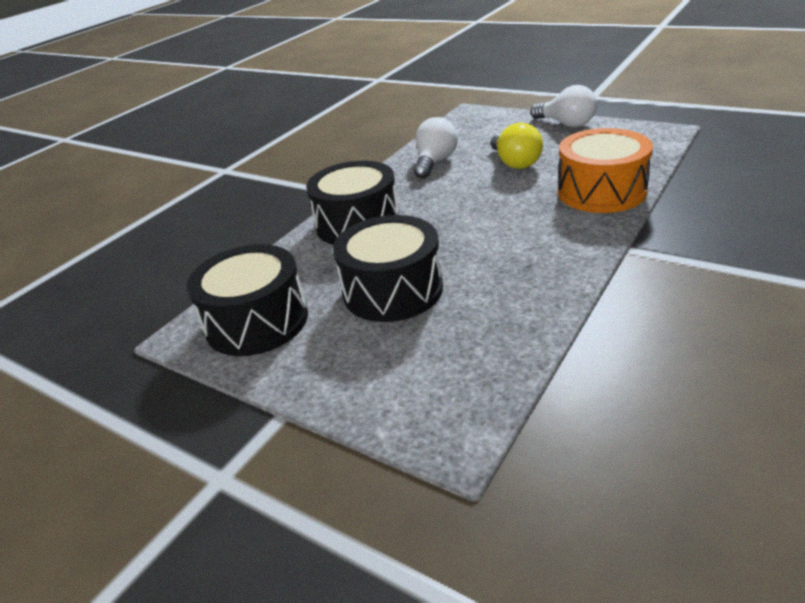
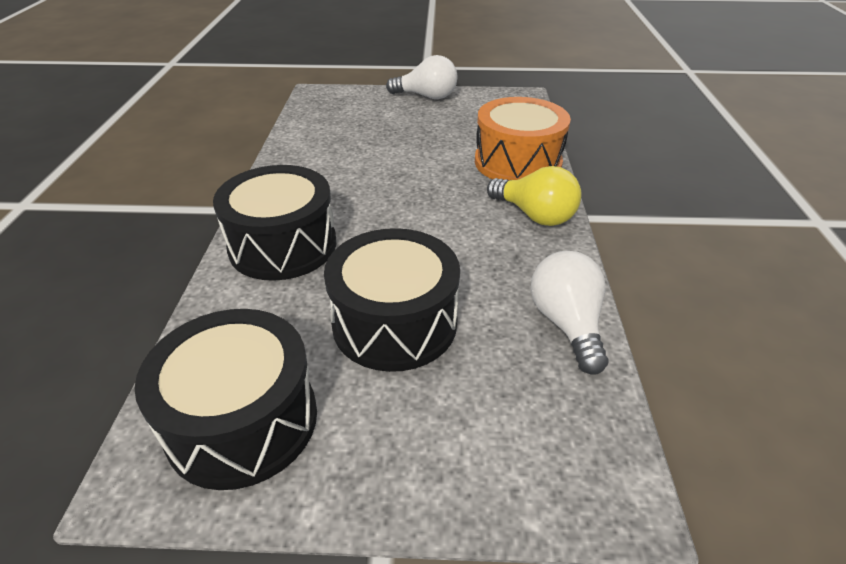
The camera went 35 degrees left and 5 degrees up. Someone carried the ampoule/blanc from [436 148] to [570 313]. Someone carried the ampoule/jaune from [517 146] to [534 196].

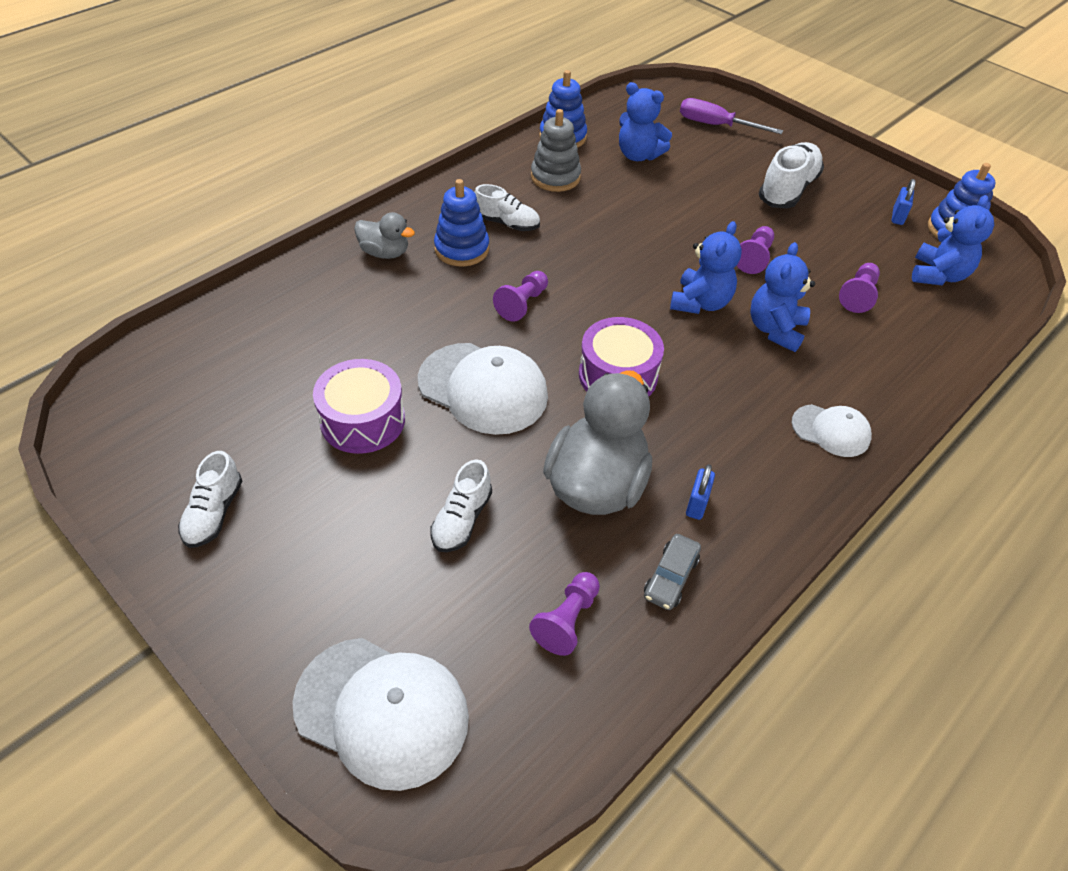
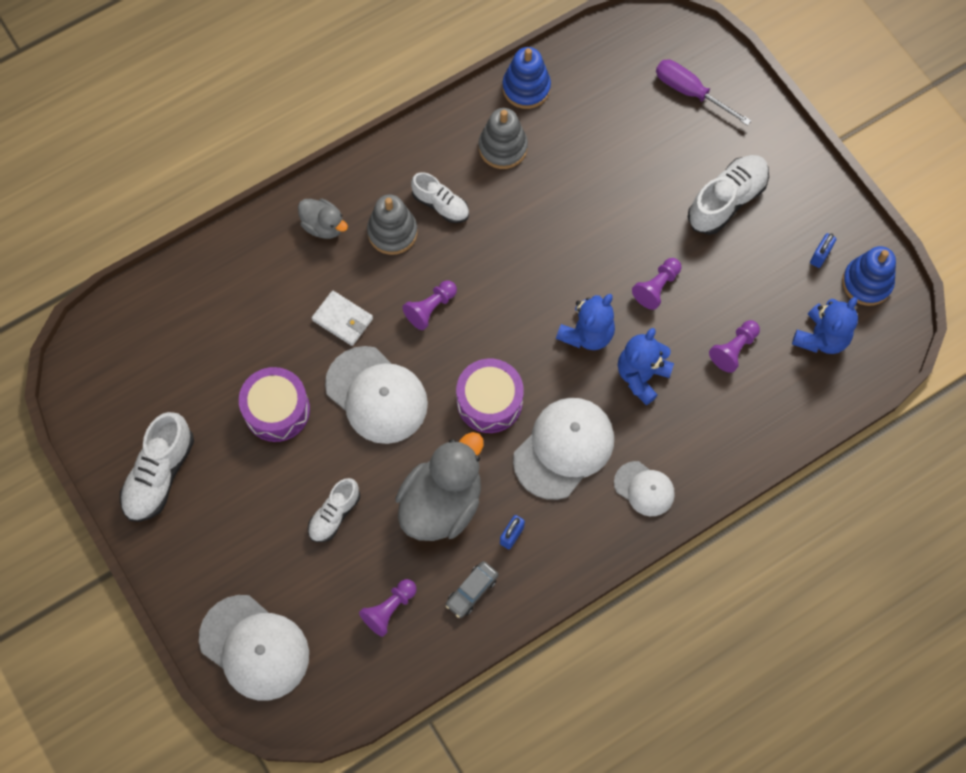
The camera went 15 degrees right and 20 degrees up. Someone took away the ours en peluche/bleu at [645 121]. Someone put down the portefeuille/blanc at [342 318]. Someone put down the casquette/blanc at [563 449]. Someone repainted the jouet à empiler/bleu at [461 222], which became the jouet à empiler/gris at [392 225]. Someone scaled the chaussure/blanc at [210 499] by 1.58.

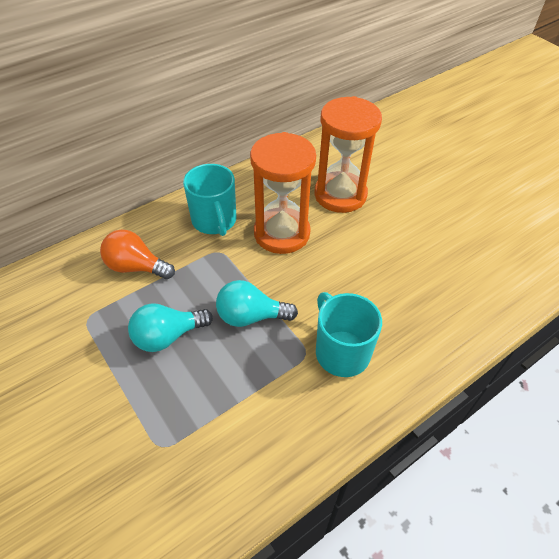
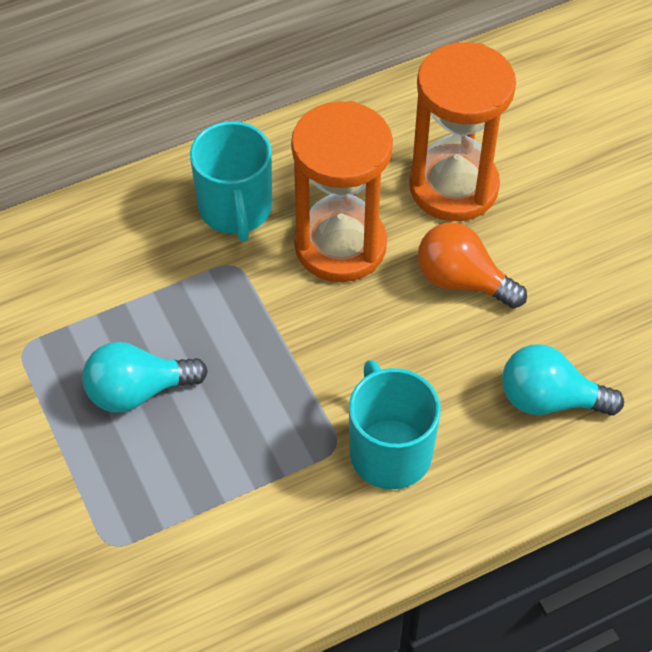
The camera went 10 degrees right and 5 degrees up. Someone carried the ampoule/orange from [137 254] to [472 265]. Someone carried the ampoule/turquoise from [257 303] to [563 380].

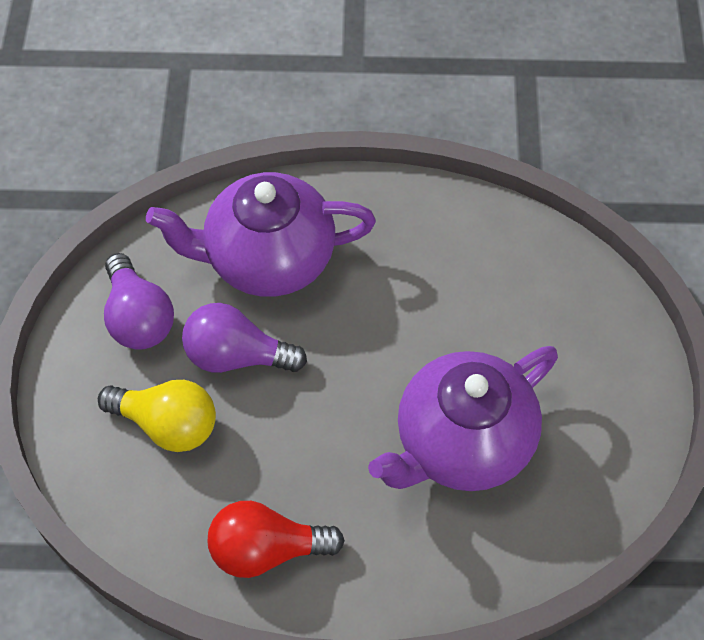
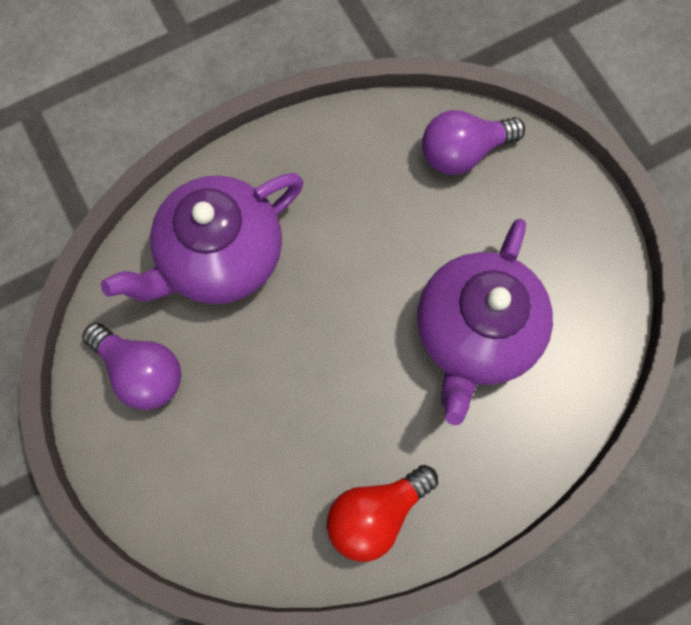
The camera went 30 degrees left and 15 degrees up. Someone took away the ampoule/jaune at [157 416]. Someone carried the ampoule/violet from [244 338] to [473 142].

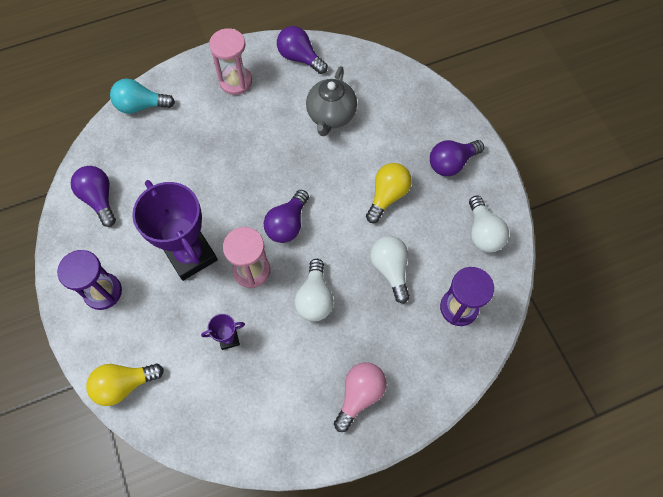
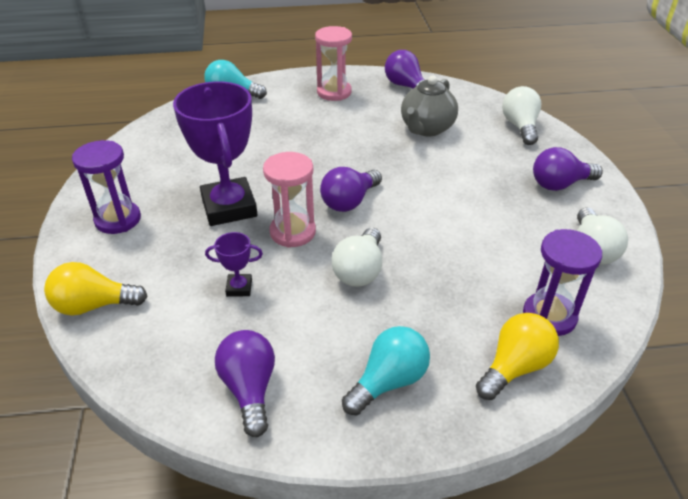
The camera went 15 degrees right and 25 degrees down. Someone carried the ampoule/violet from [93 196] to [245 383]. Someone carried the ampoule/jaune from [389 193] to [517 356]. Someone carried the ampoule/blanc from [390 270] to [521 115]. Someone repainted the ampoule/rose at [360 397], which became the ampoule/turquoise at [386 370].

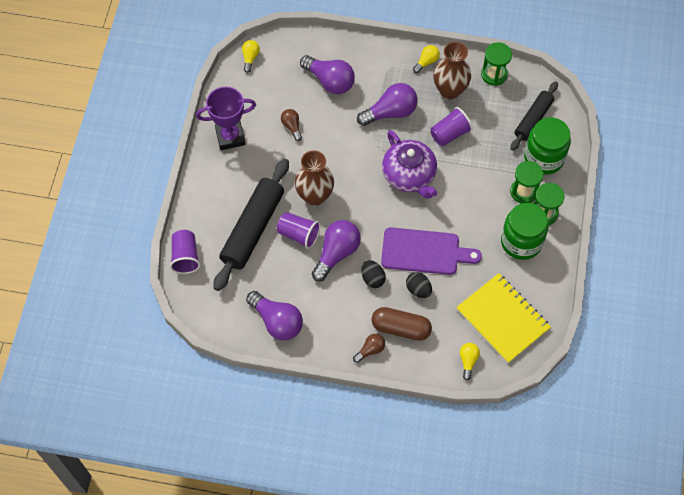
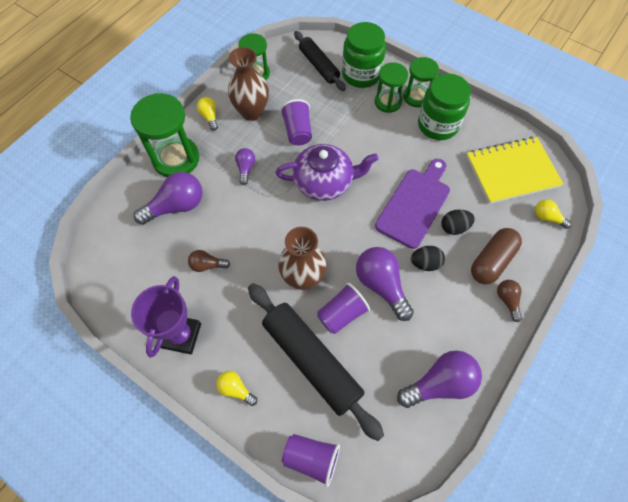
The camera went 65 degrees left and 0 degrees up. Someone put down the sablier/vert at [164 135]. Someone carried the ampoule/jaune from [251 56] to [236 388]. Someone scaled the ampoule/violet at [387 104] by 0.53.

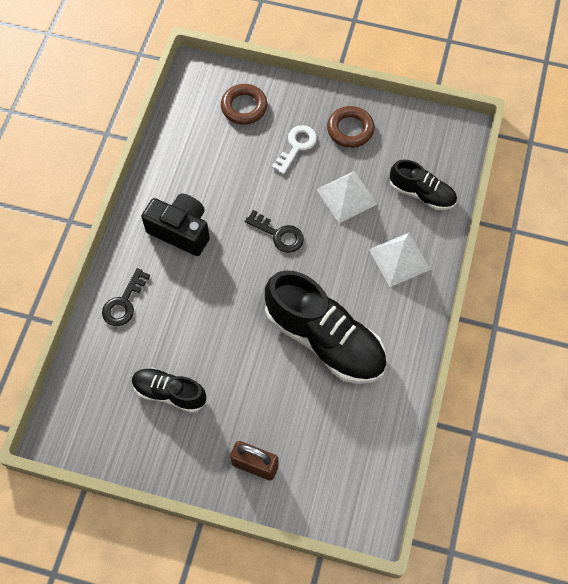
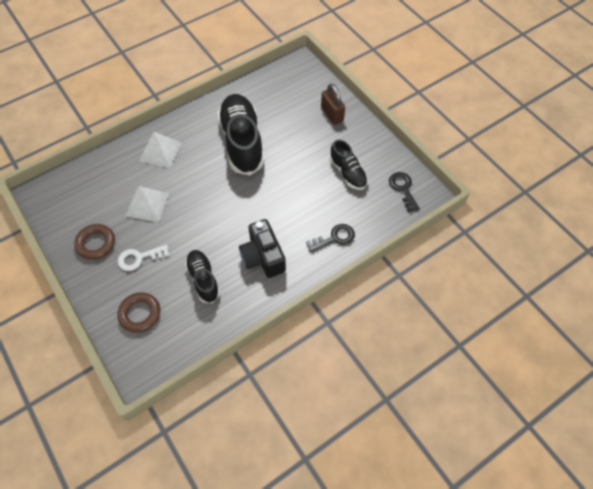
The camera went 140 degrees left and 5 degrees down. Someone carried the clé/noir from [274 231] to [404 192]. Someone carried the chaussure/noir from [423 184] to [202 276].

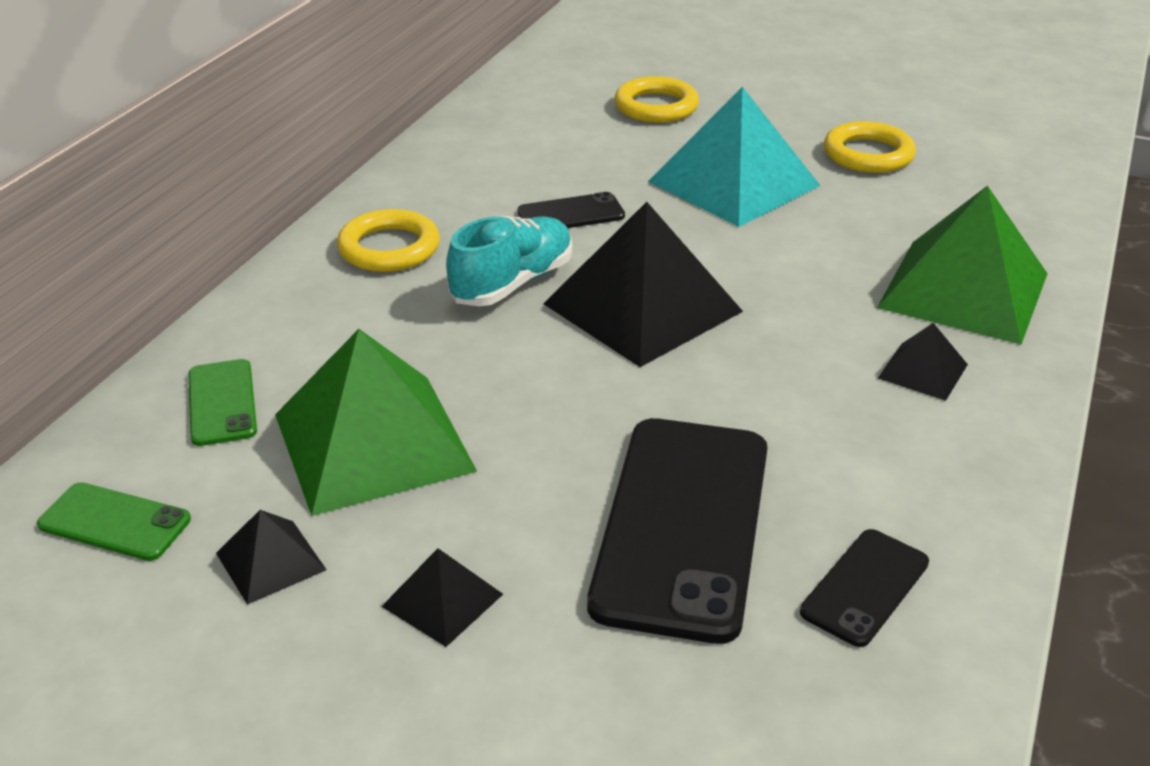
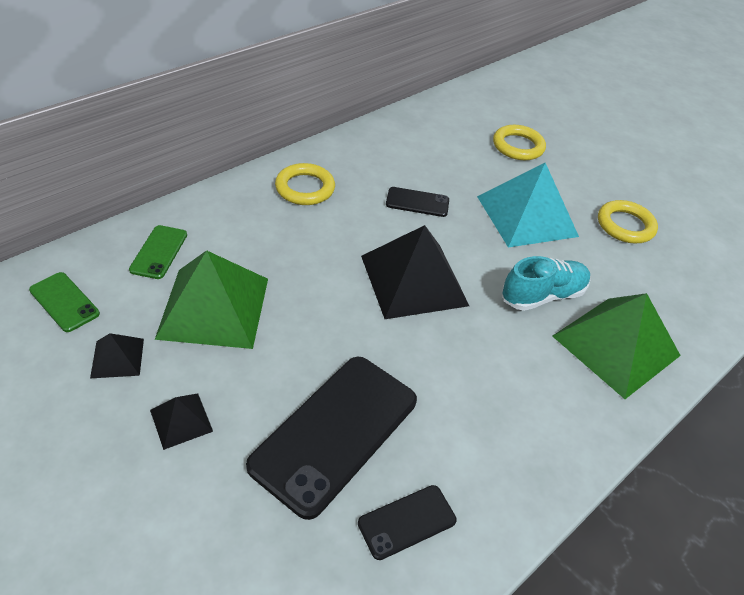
The camera went 20 degrees right and 10 degrees up. Someone took away the pyramide/noir at [923 362]. Someone carried the chaussure/turquoise from [509 261] to [546 283].

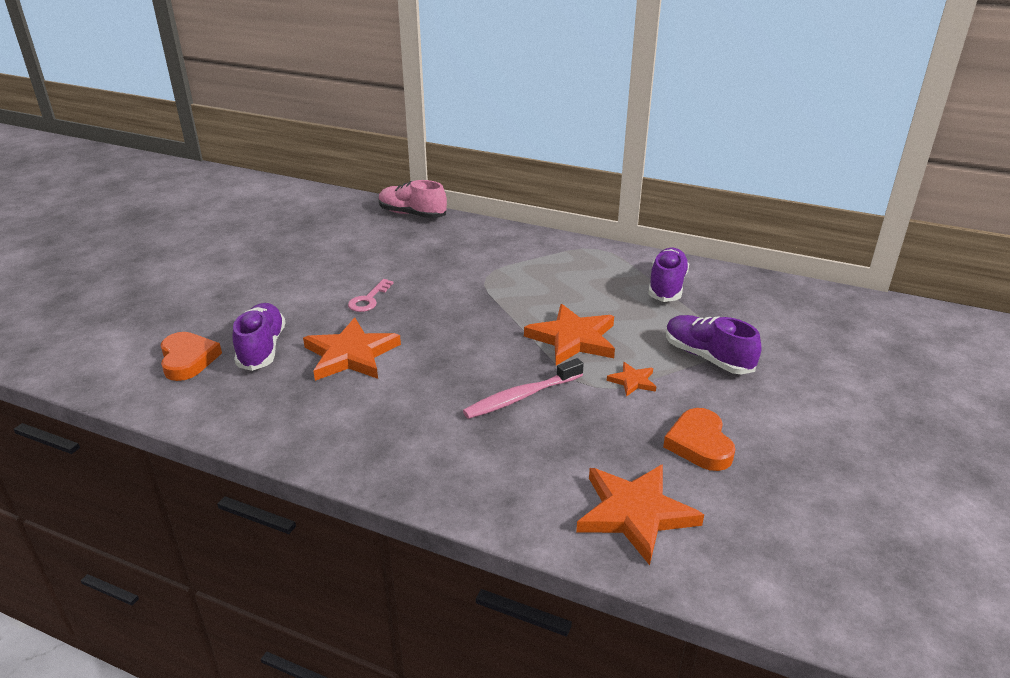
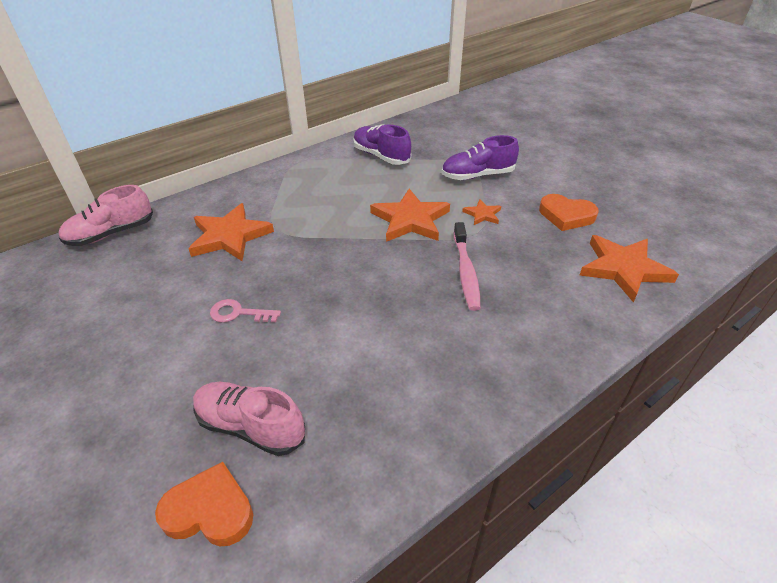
The camera went 60 degrees left and 10 degrees up. Someone carried the étoile/orange from [352 349] to [231 232]. Someone repainted the chaussure/violet at [259 337], which became the chaussure/rose at [249 419]. Someone rotated the clé/rose at [371 295] by 135 degrees clockwise.

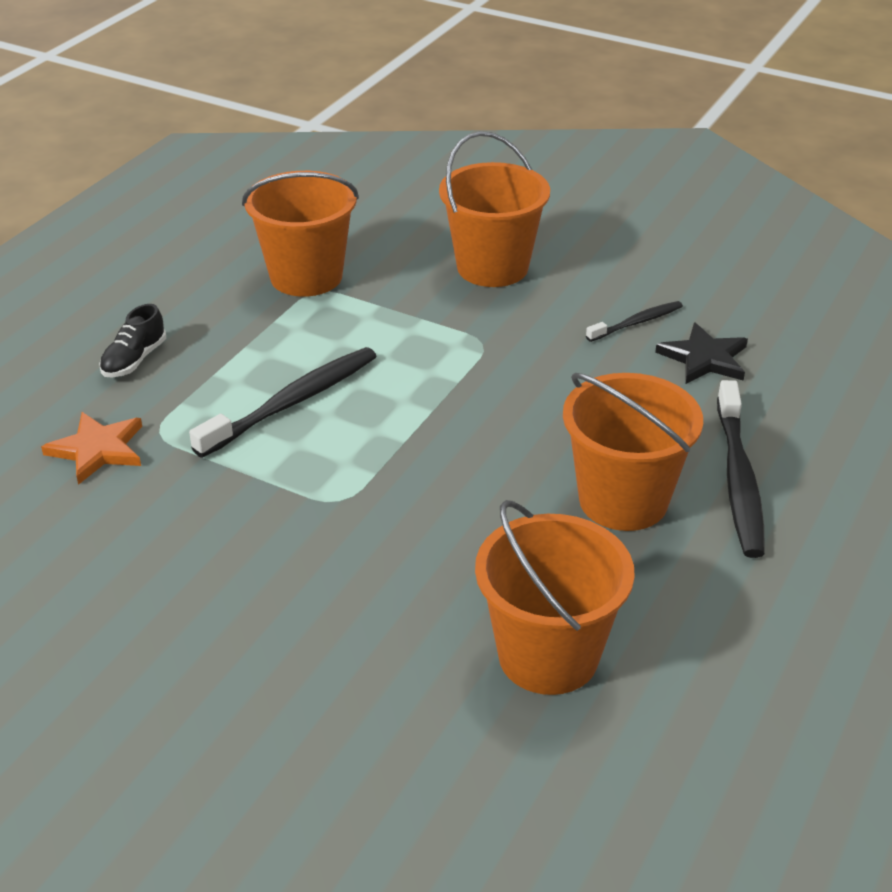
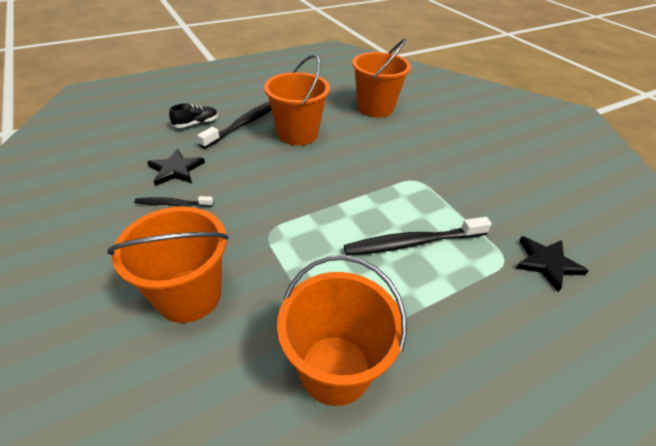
The camera went 150 degrees left and 5 degrees up. Someone carried the chaussure/noir from [132 340] to [193 115]. Someone repainted the étoile/orange at [91 448], which became the étoile/noir at [552 264].

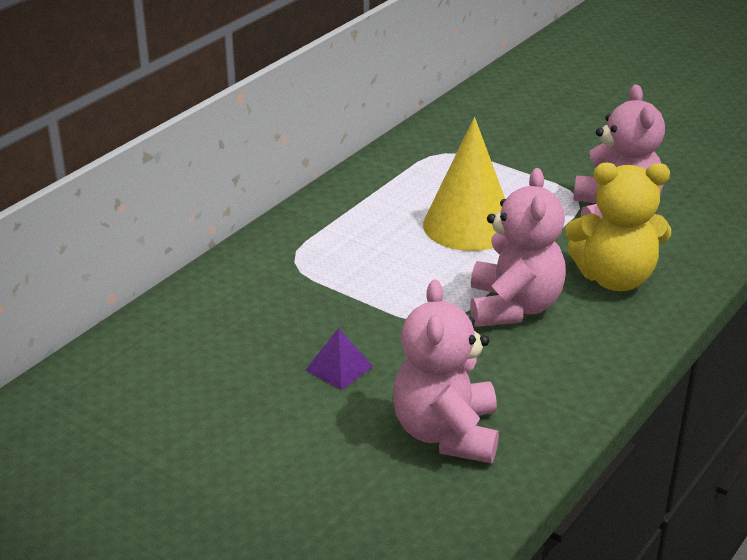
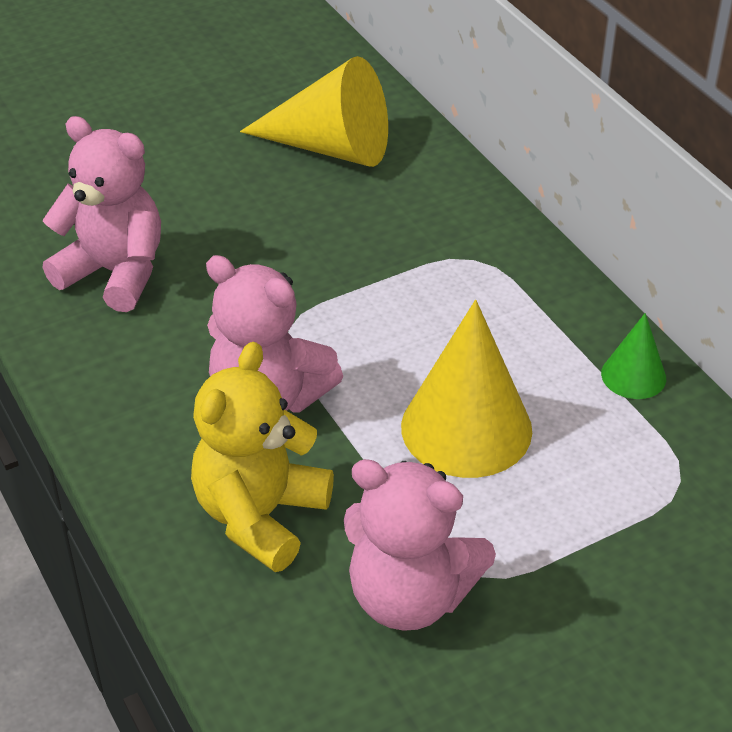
The camera went 115 degrees right and 10 degrees up. Someone took away the pyramide/violet at [339 359]. Someone put down the cône/jaune at [314 111]. Someone put down the cône/vert at [633 356].

